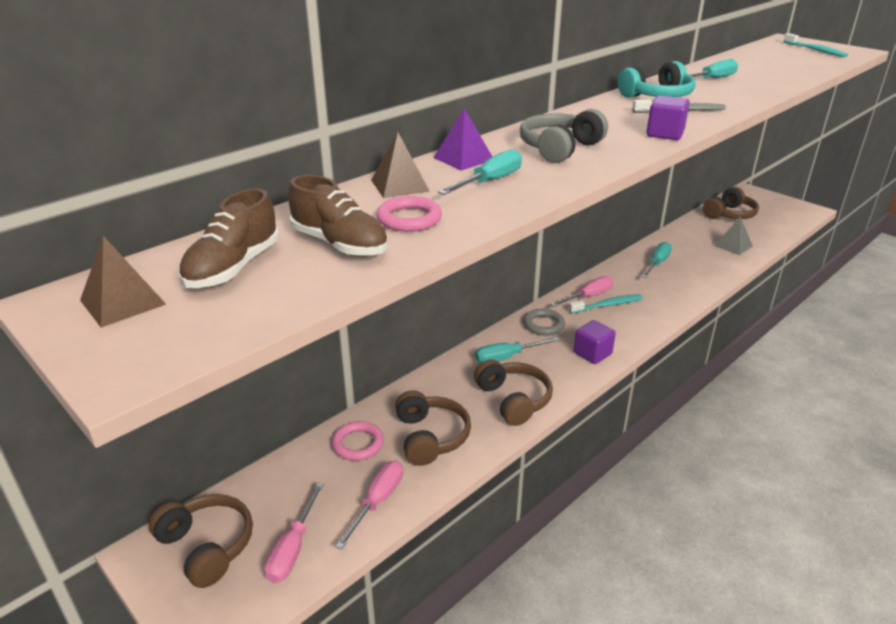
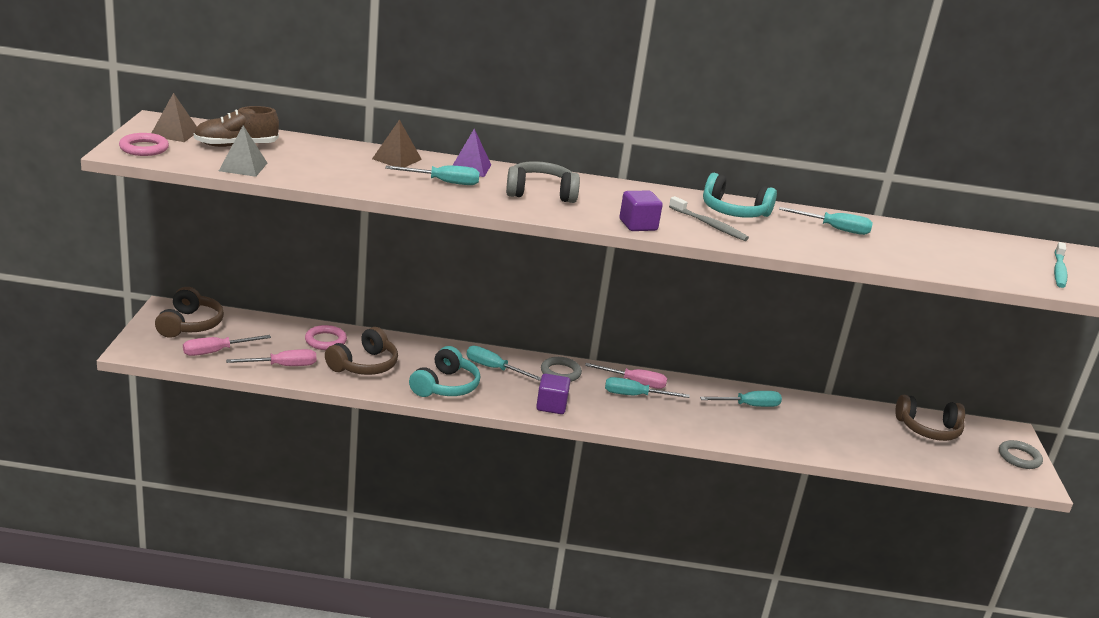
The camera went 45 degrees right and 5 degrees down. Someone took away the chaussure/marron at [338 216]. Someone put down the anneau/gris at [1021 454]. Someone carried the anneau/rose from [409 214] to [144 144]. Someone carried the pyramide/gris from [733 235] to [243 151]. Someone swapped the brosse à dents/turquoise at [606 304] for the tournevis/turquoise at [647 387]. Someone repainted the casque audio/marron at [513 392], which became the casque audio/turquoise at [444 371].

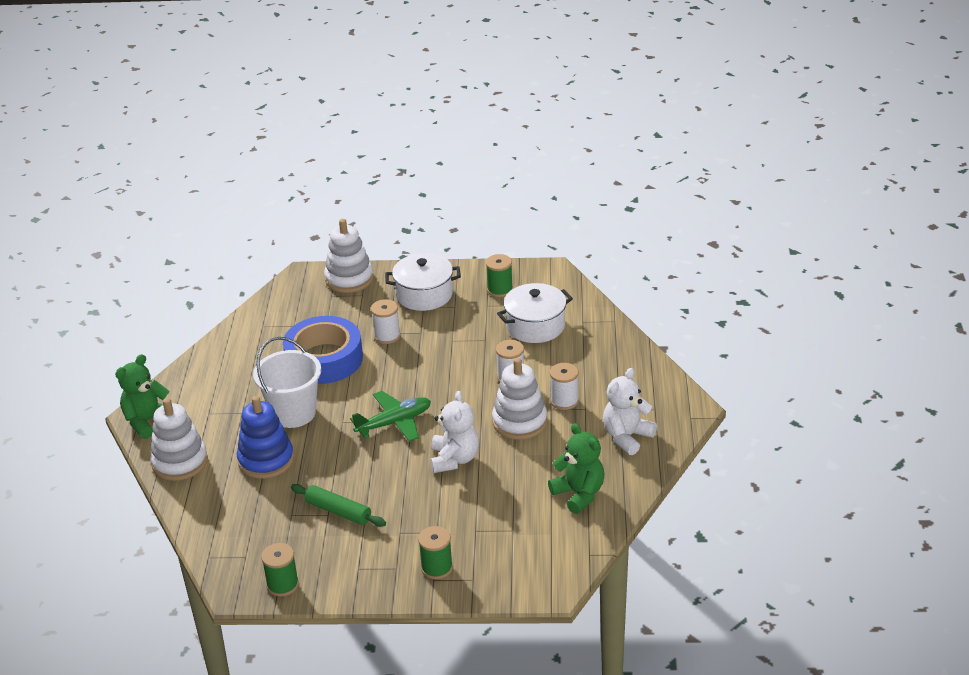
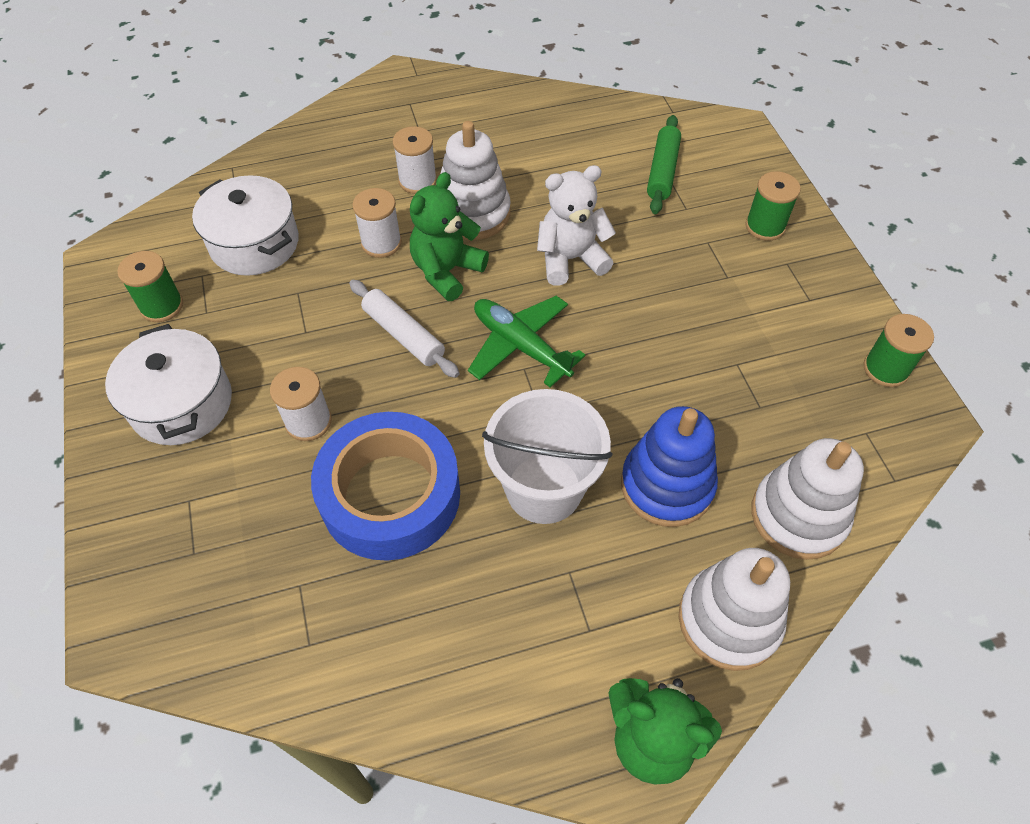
The camera went 110 degrees left and 20 degrees up. Someone took away the ours en peluche/blanc at [630 411]. Someone put down the rouleau à pâtisserie/blanc at [404 329]. Someone carried the rouleau à pâtisserie/vert from [338 505] to [664 164]. Someone carried the jouet à empiler/blanc from [348 256] to [807 499]. Someone carried the ours en peluche/vert from [576 468] to [449 236].

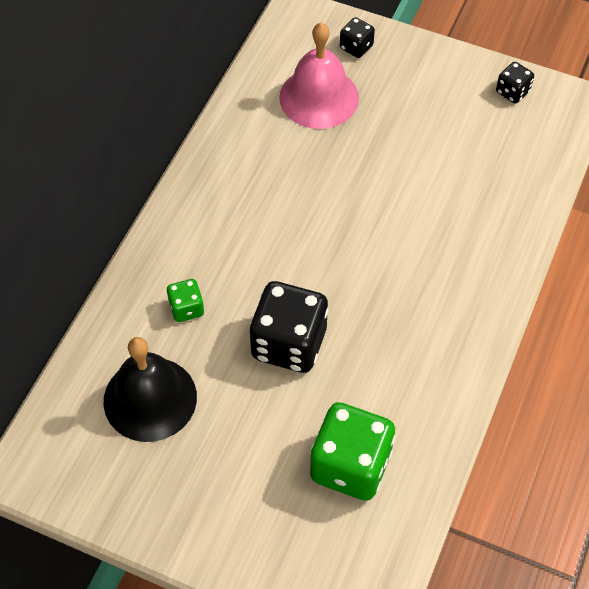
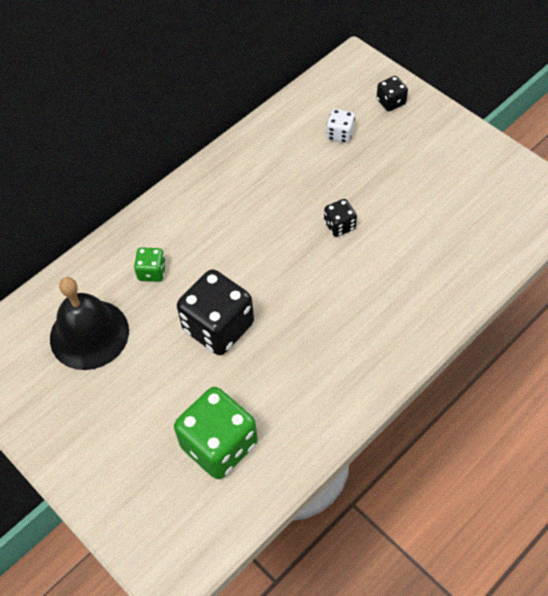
The camera went 25 degrees right and 0 degrees up. Someone carried the dé/noir from [515 82] to [340 218]. Someone swapped the cloche/rose at [319 76] for the dé/blanc at [340 126].

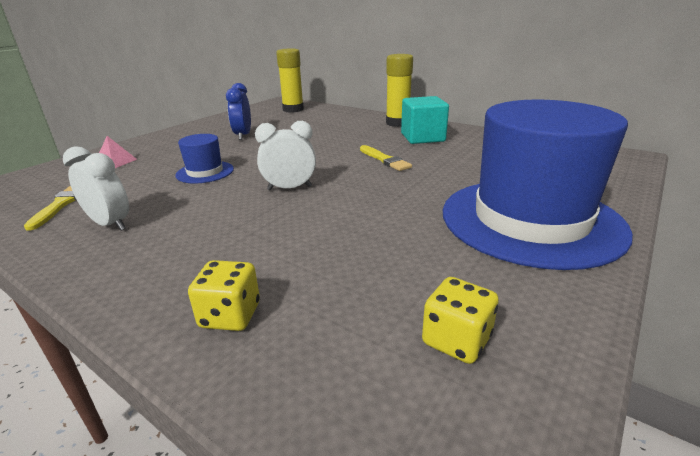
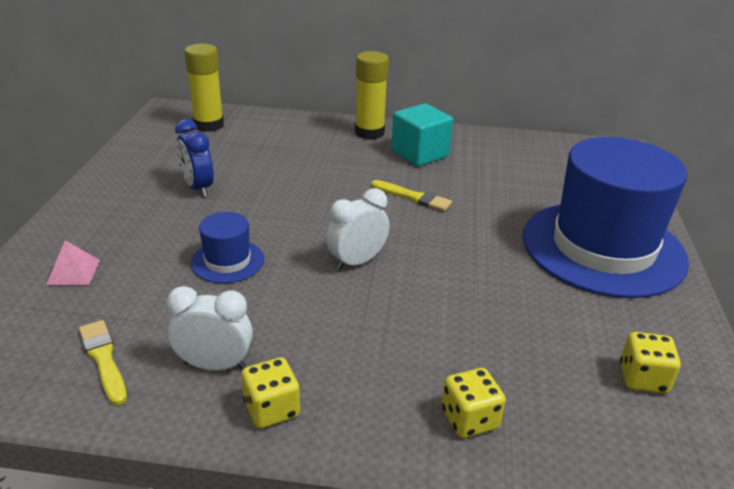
The camera went 30 degrees left and 5 degrees up. Someone put down the dé/jaune at [270 393].

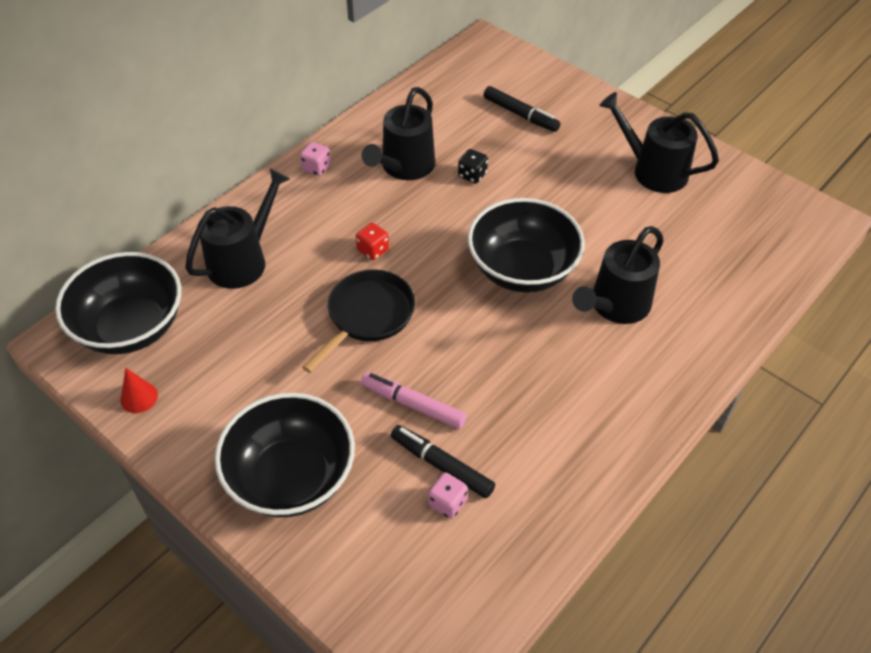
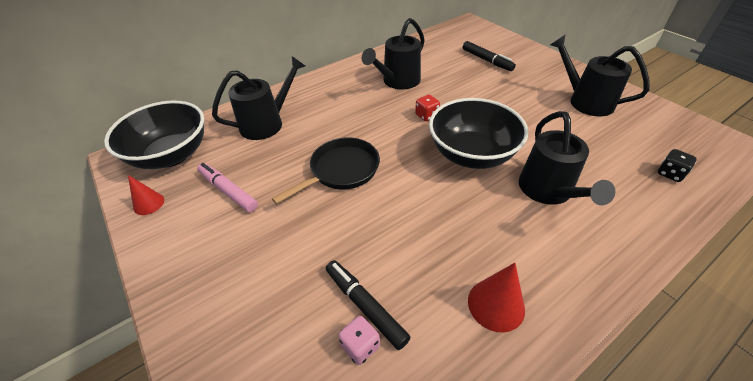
The camera went 15 degrees right and 5 degrees down. Someone took away the bol/noir at [285 455]. Someone took away the dé/rose at [315 159]. Someone put down the cône/rouge at [496 297]. Someone carried the dé/rouge from [372 241] to [427 108]. Someone carried the feutre/rose from [414 400] to [227 187]. Someone carried the dé/noir from [473 166] to [677 165]. Someone rotated the arrosoir/noir at [617 275] by 60 degrees counterclockwise.

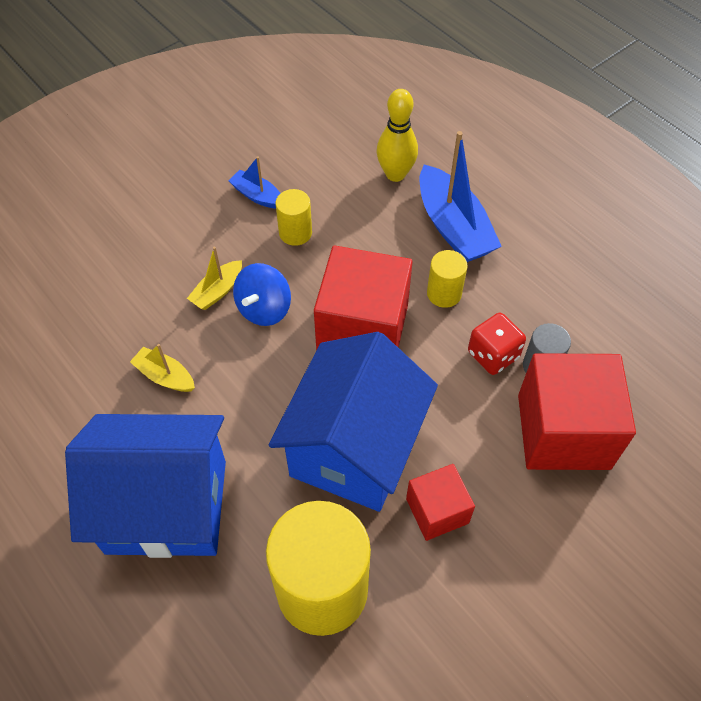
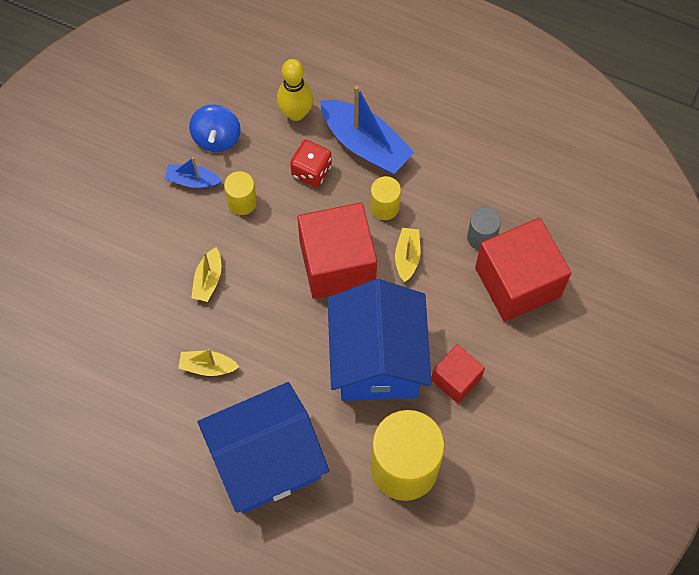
The camera went 25 degrees left and 10 degrees up. Someone put down the bateau/jaune at [408 255]. Someone carried the toupie/bleu from [262 294] to [215 128]. Someone carried the dé/rouge from [497 344] to [311 163].

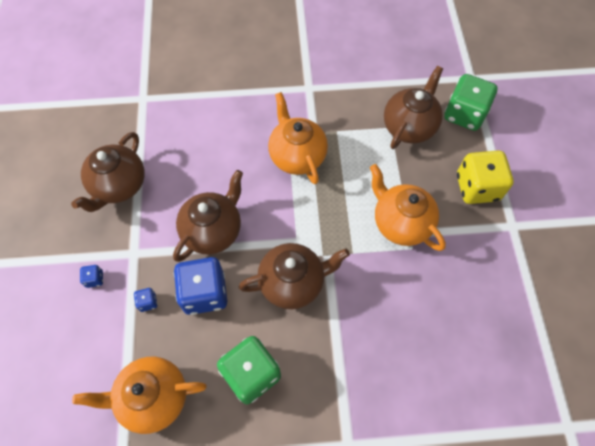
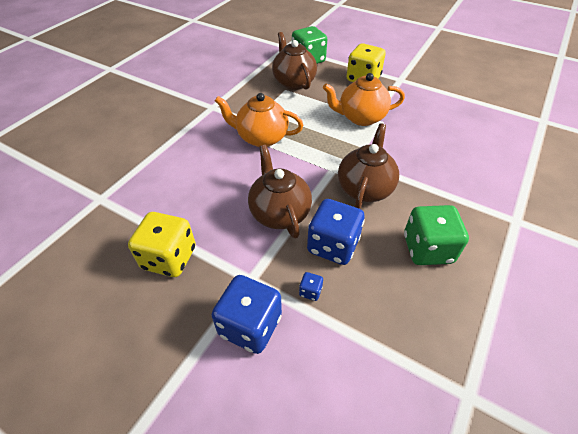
The camera went 55 degrees left and 15 degrees down. Someone took away the théière/orange at [139 395]. Someone swapped the théière/marron at [108 172] for the dé/jaune at [162 244]. Someone scaled the dé/bleu at [91 276] by 2.41.

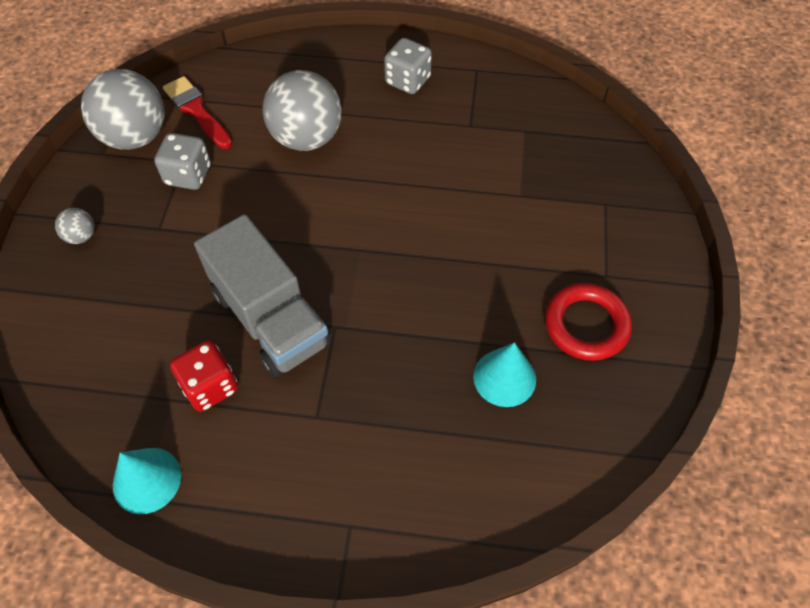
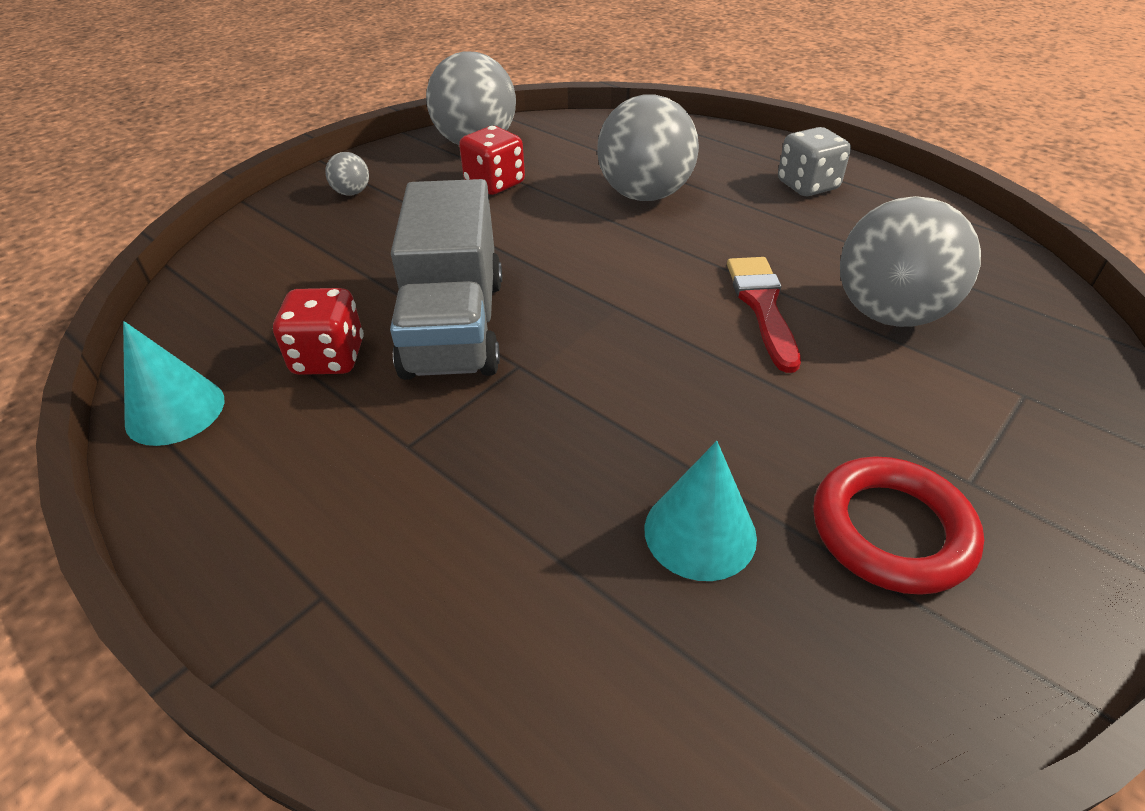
The camera went 35 degrees right and 15 degrees down. Someone put down the balle/gris at [910 261]. Someone carried the pinceau/rouge from [197 112] to [764 315]. Someone repainted the dé/gris at [182 161], which became the dé/rouge at [492 160].

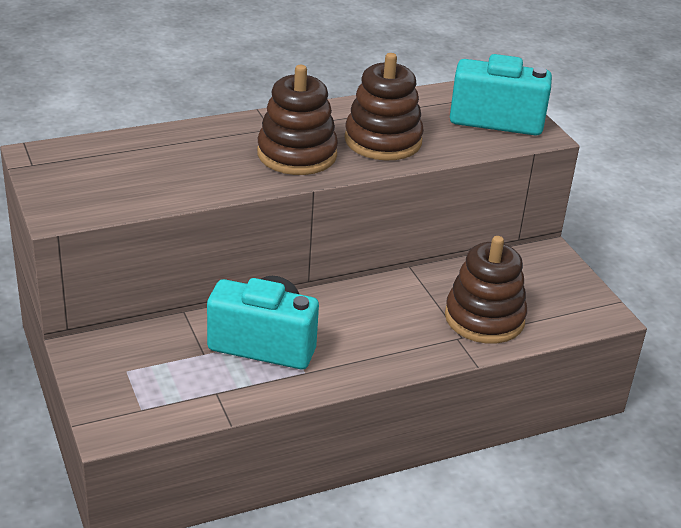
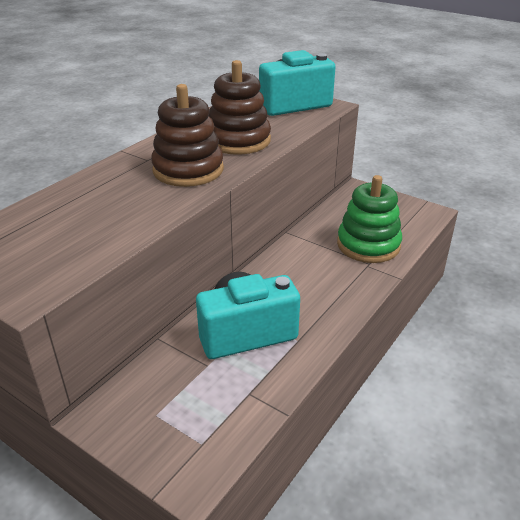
The camera went 30 degrees left and 0 degrees up. Someone repainted the jouet à empiler/marron at [486 290], which became the jouet à empiler/vert at [369 219].

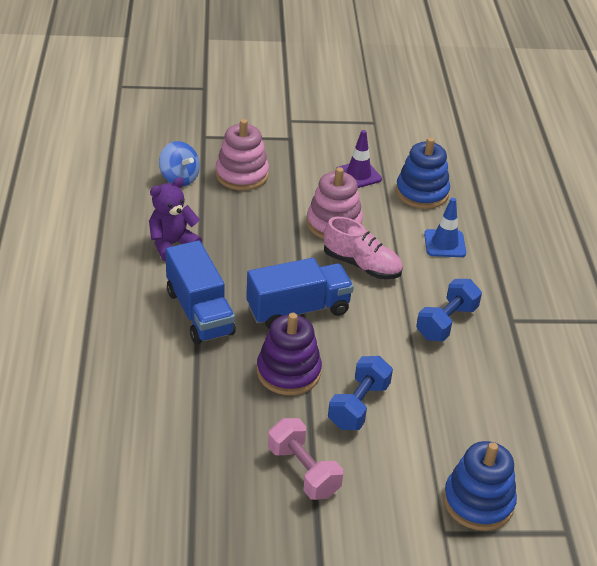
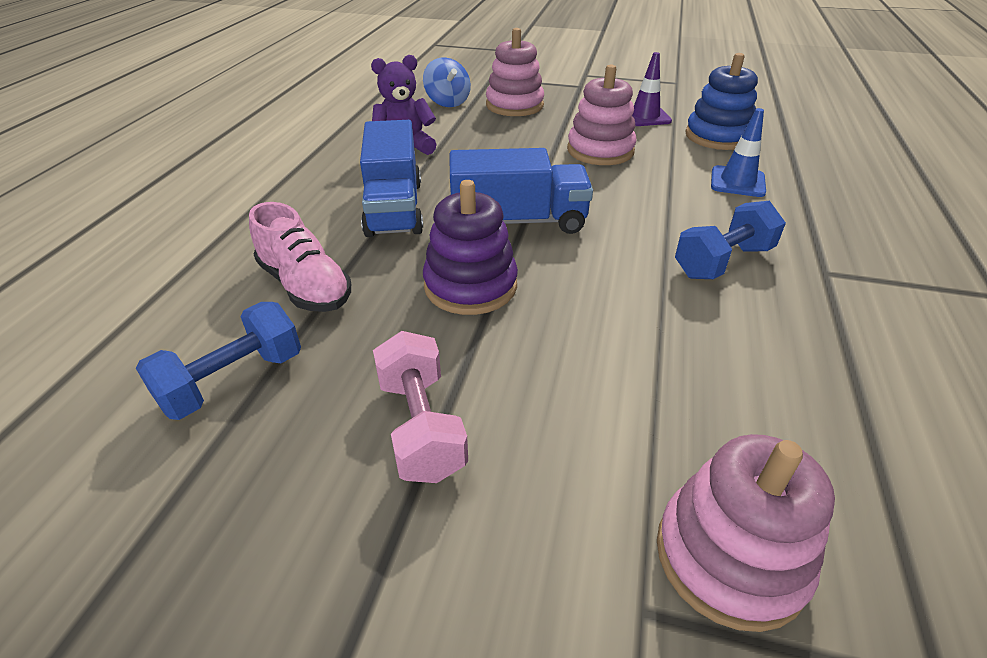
The camera went 20 degrees right and 0 degrees up. Someone carried the chaussure/rose from [363 248] to [300 257]. Someone carried the haltère/bleu from [360 393] to [218 361]. Someone repainted the jouet à empiler/bleu at [480 486], which became the jouet à empiler/rose at [746 533].

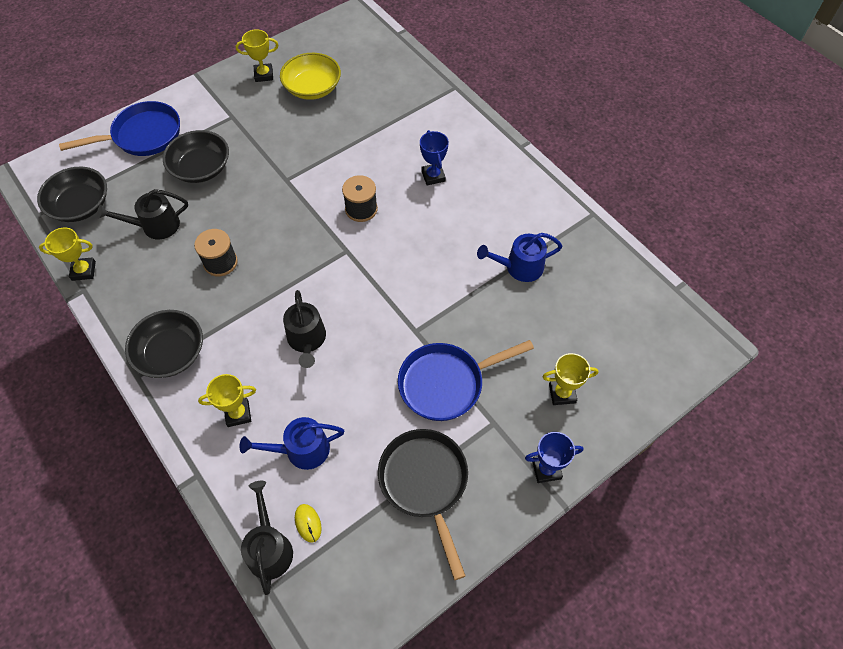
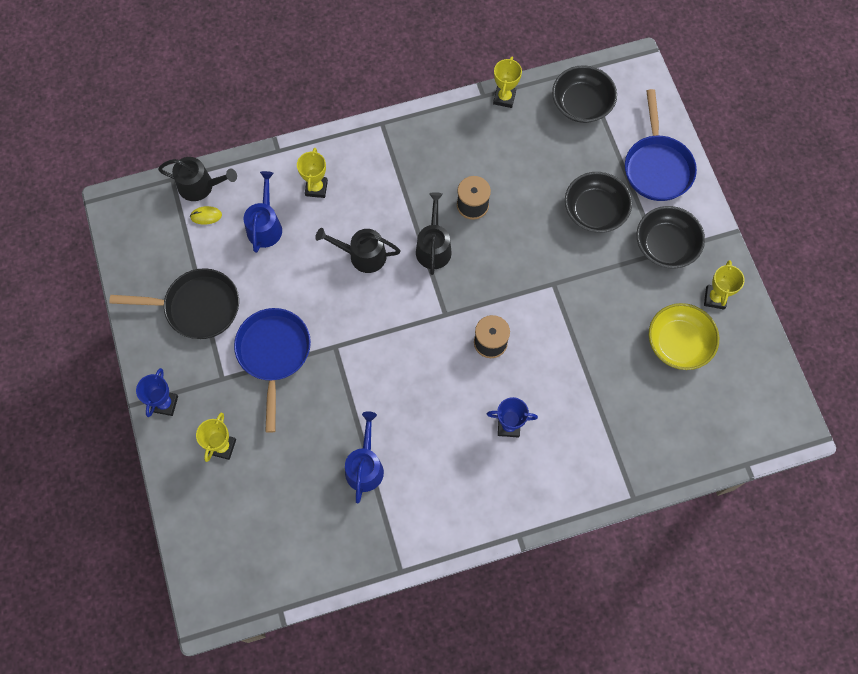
The camera went 110 degrees right and 10 degrees up. Someone carried the arrosoir/noir from [142 214] to [434 233]. Someone carried the bol/noir from [164 344] to [670 237].

